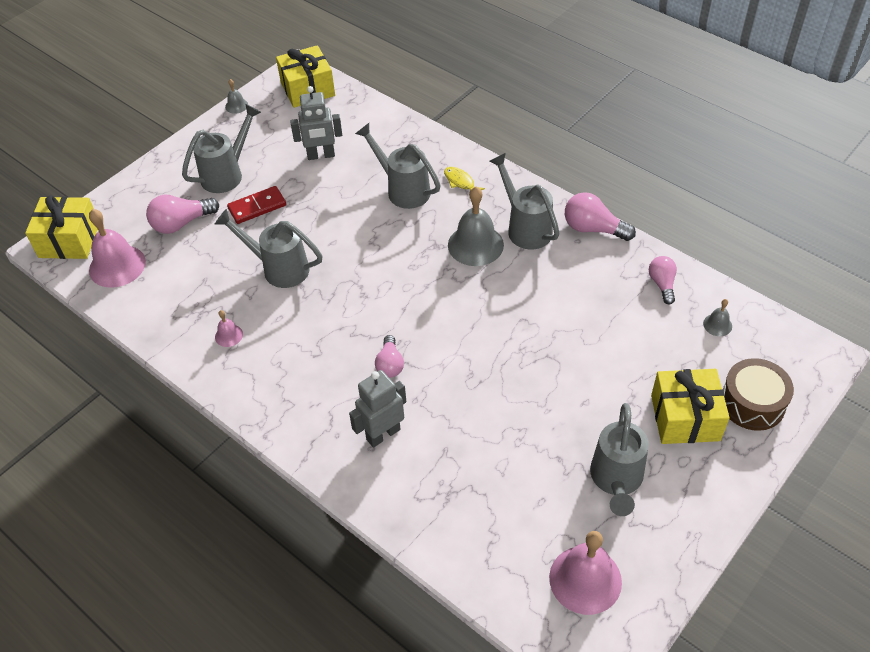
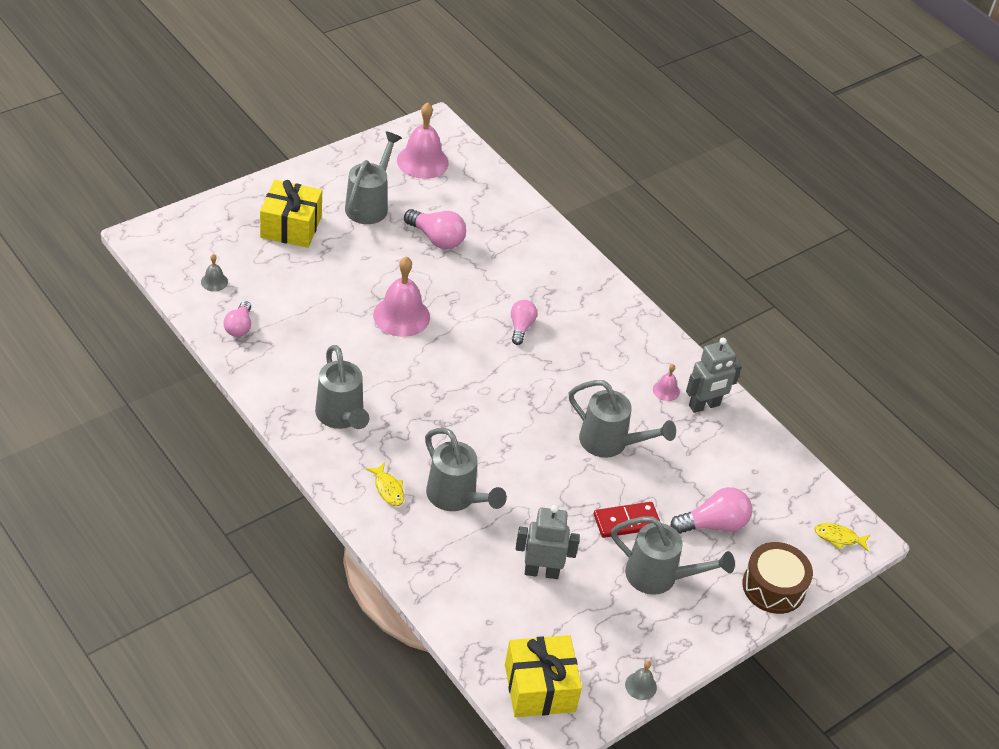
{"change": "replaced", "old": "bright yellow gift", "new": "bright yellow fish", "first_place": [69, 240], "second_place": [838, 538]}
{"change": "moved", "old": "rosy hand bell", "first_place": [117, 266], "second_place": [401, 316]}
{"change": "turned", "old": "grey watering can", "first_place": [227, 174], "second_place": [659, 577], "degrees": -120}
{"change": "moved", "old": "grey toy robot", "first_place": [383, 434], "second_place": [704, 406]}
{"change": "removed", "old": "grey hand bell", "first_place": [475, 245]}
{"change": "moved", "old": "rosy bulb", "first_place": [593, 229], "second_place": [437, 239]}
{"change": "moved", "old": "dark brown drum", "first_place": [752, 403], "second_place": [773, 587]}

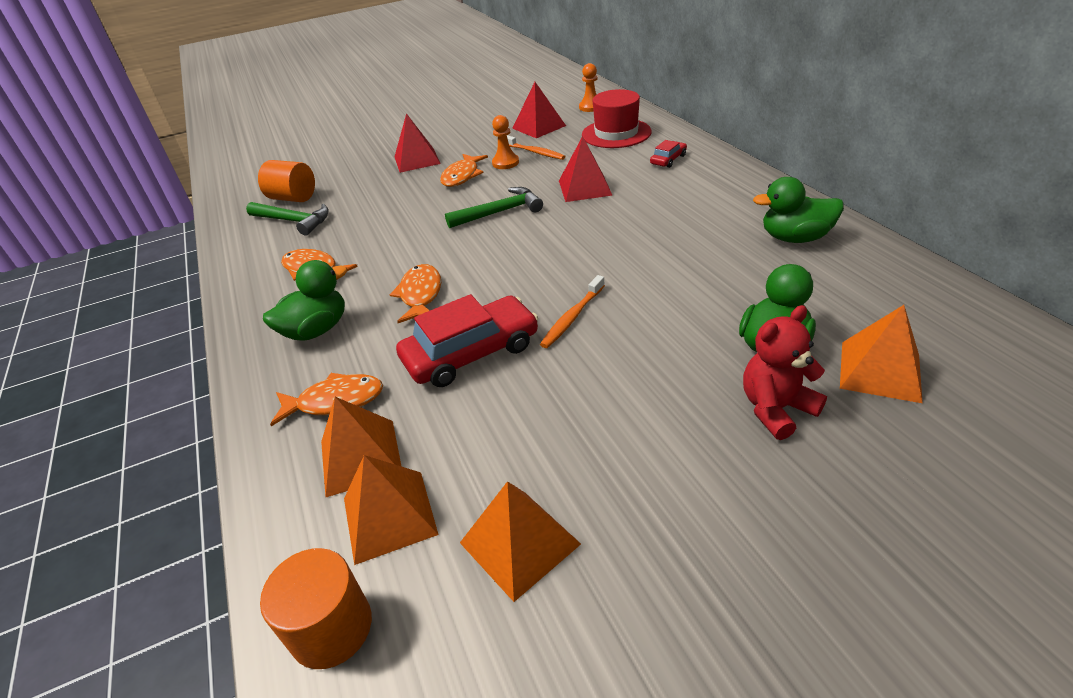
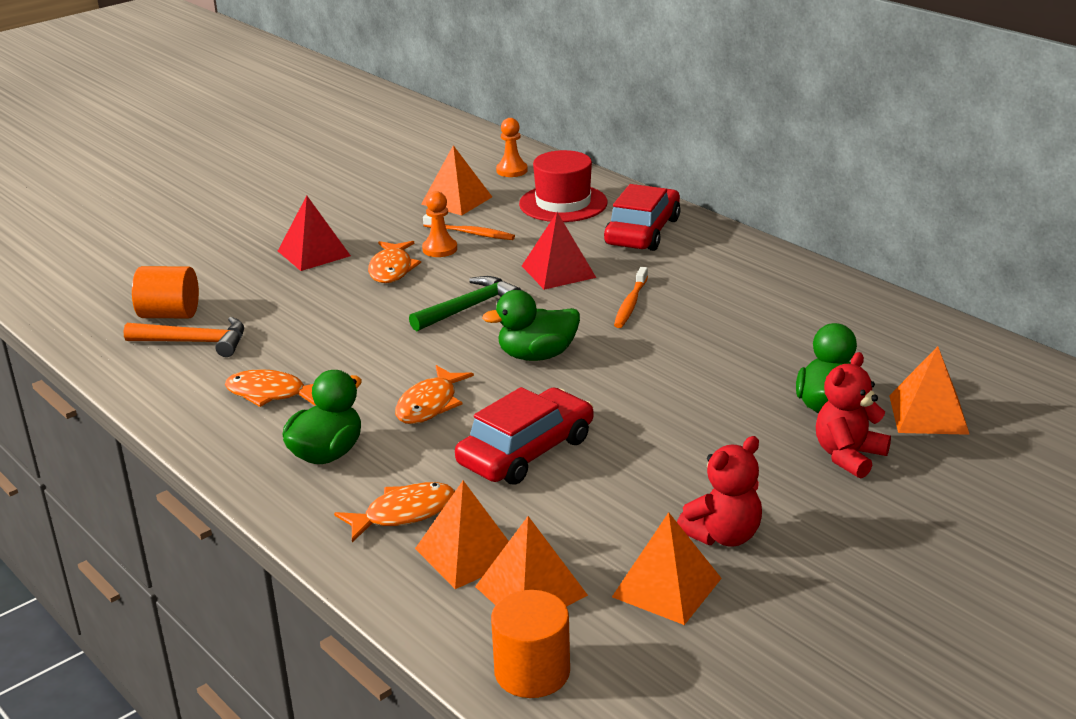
{"change": "recoloured", "old": "green hammer", "new": "orange hammer", "first_place": [293, 221], "second_place": [195, 342]}
{"change": "turned", "old": "orange fish", "first_place": [420, 295], "second_place": [430, 404], "degrees": -135}
{"change": "recoloured", "old": "red solid pyramid", "new": "orange solid pyramid", "first_place": [539, 127], "second_place": [456, 200]}
{"change": "moved", "old": "orange toothbrush", "first_place": [572, 317], "second_place": [630, 304]}
{"change": "resized", "old": "red car", "first_place": [668, 160], "second_place": [642, 232], "factor": 2.07}
{"change": "moved", "old": "green toy duck", "first_place": [795, 238], "second_place": [537, 355]}
{"change": "added", "new": "red teddy bear", "second_place": [723, 535]}

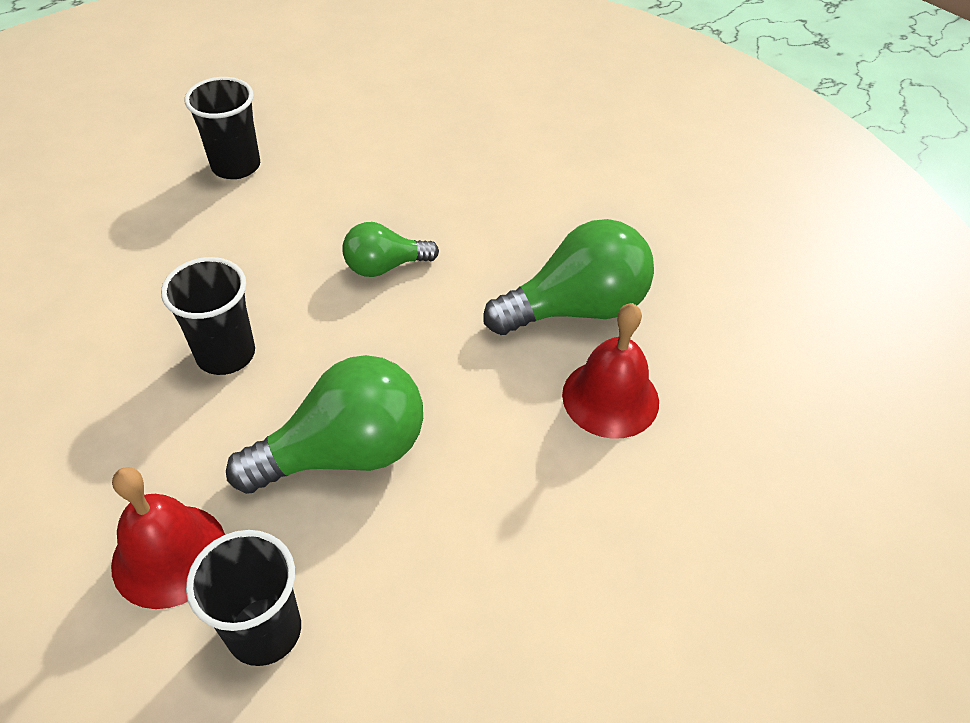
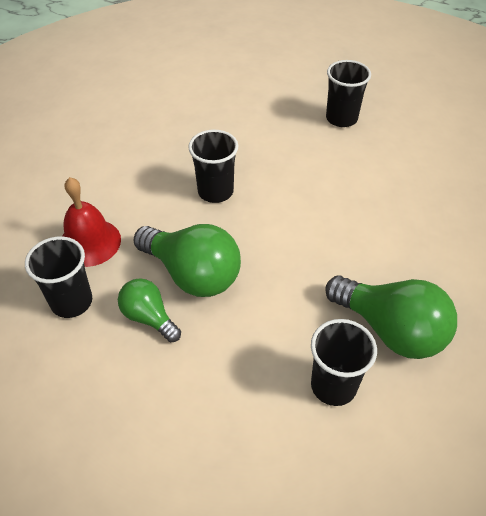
{"change": "moved", "old": "green bulb", "first_place": [385, 266], "second_place": [149, 317]}
{"change": "replaced", "old": "red hand bell", "new": "ebony cup", "first_place": [610, 398], "second_place": [333, 385]}

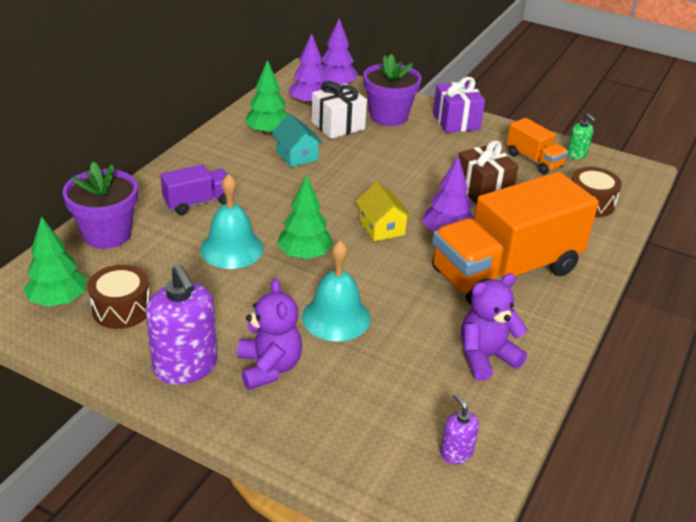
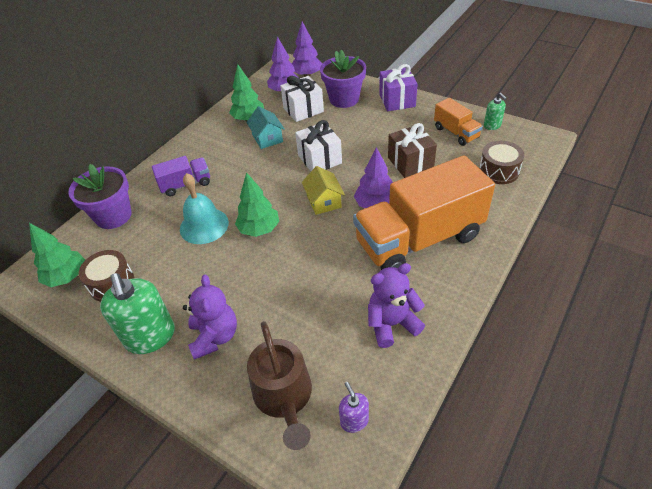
{"change": "recoloured", "old": "purple soap dispenser", "new": "green soap dispenser", "first_place": [186, 367], "second_place": [150, 337]}
{"change": "removed", "old": "turquoise hand bell", "first_place": [336, 317]}
{"change": "added", "new": "dark brown watering can", "second_place": [284, 397]}
{"change": "added", "new": "pure white gift", "second_place": [319, 159]}

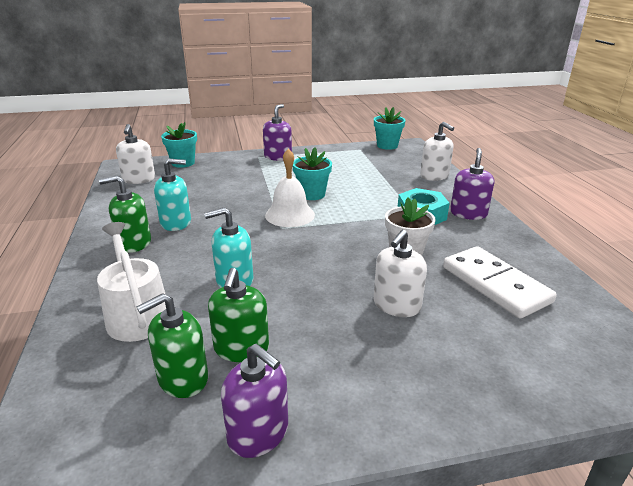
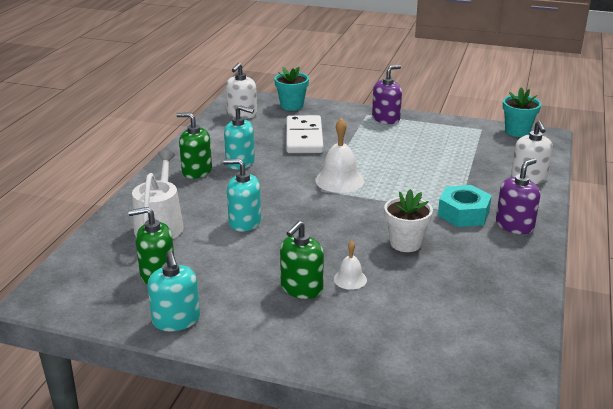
{"change": "moved", "old": "green soap dispenser", "first_place": [241, 348], "second_place": [301, 288]}
{"change": "recoloured", "old": "purple soap dispenser", "new": "turquoise soap dispenser", "first_place": [258, 433], "second_place": [176, 320]}
{"change": "removed", "old": "turquoise plant pot", "first_place": [312, 194]}
{"change": "replaced", "old": "pure white soap dispenser", "new": "pure white hand bell", "first_place": [396, 305], "second_place": [350, 279]}
{"change": "moved", "old": "pure white domino", "first_place": [495, 284], "second_place": [304, 137]}

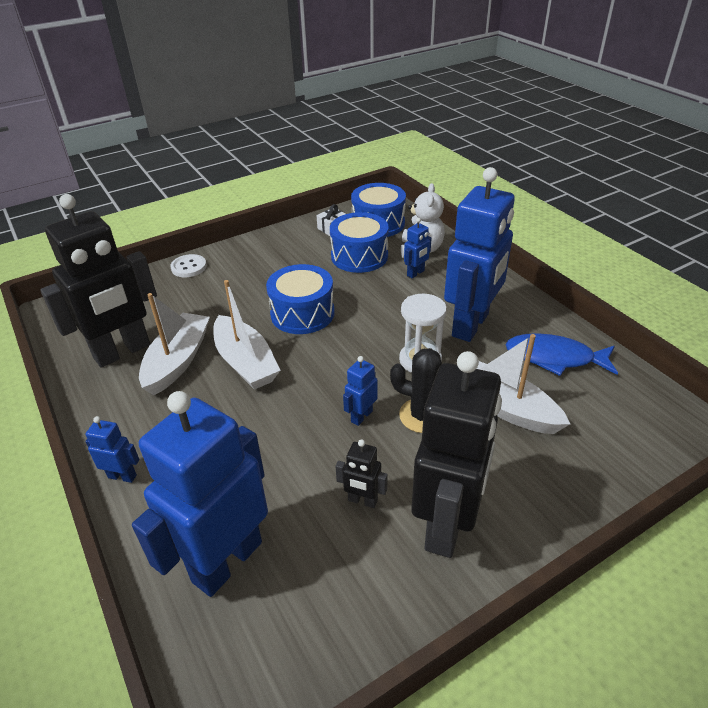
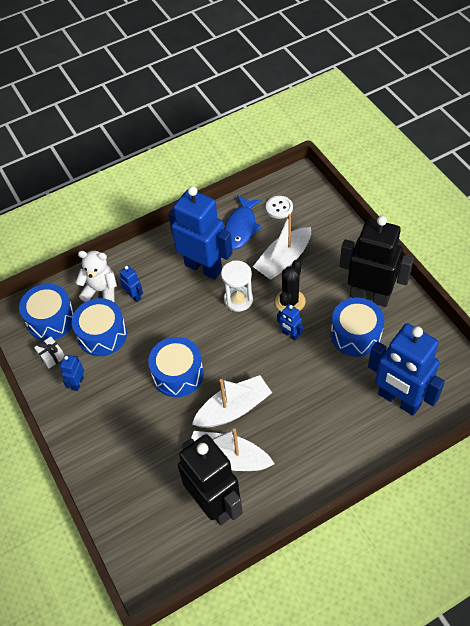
{"change": "moved", "old": "blue toy robot", "first_place": [122, 476], "second_place": [77, 383]}
{"change": "moved", "old": "pure white sewing button", "first_place": [189, 267], "second_place": [279, 208]}
{"change": "replaced", "old": "ebony toy robot", "new": "blue drum", "first_place": [362, 501], "second_place": [355, 335]}

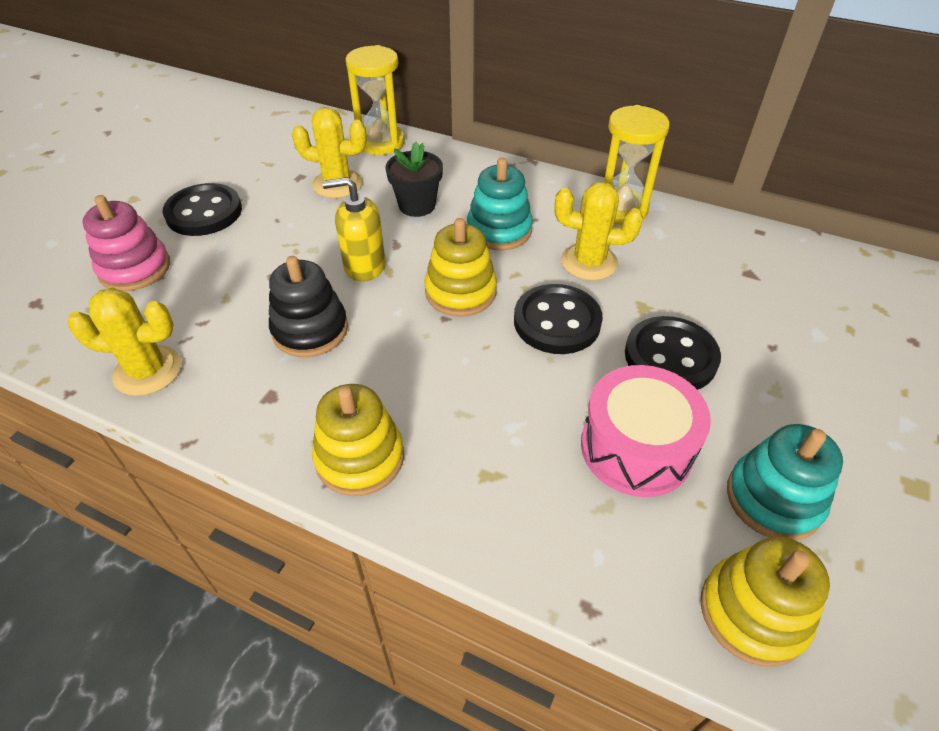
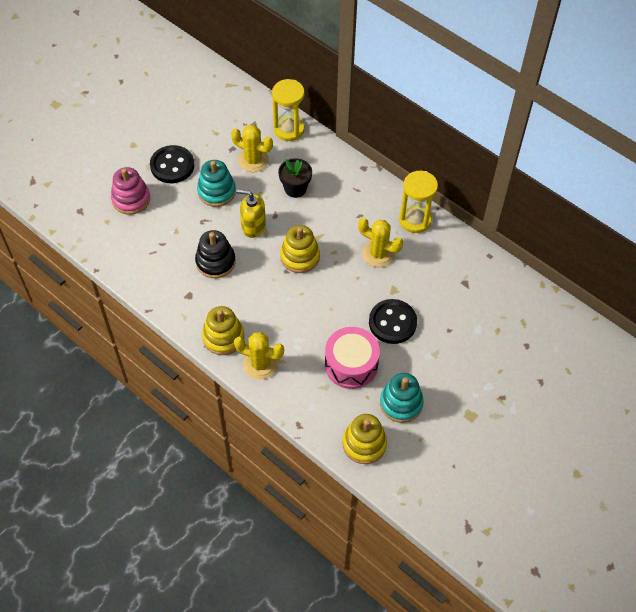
{"change": "moved", "old": "bright yellow cactus", "first_place": [148, 371], "second_place": [260, 364]}
{"change": "moved", "old": "turquoise stacking toy", "first_place": [499, 230], "second_place": [216, 191]}
{"change": "removed", "old": "ebony sewing button", "first_place": [557, 321]}

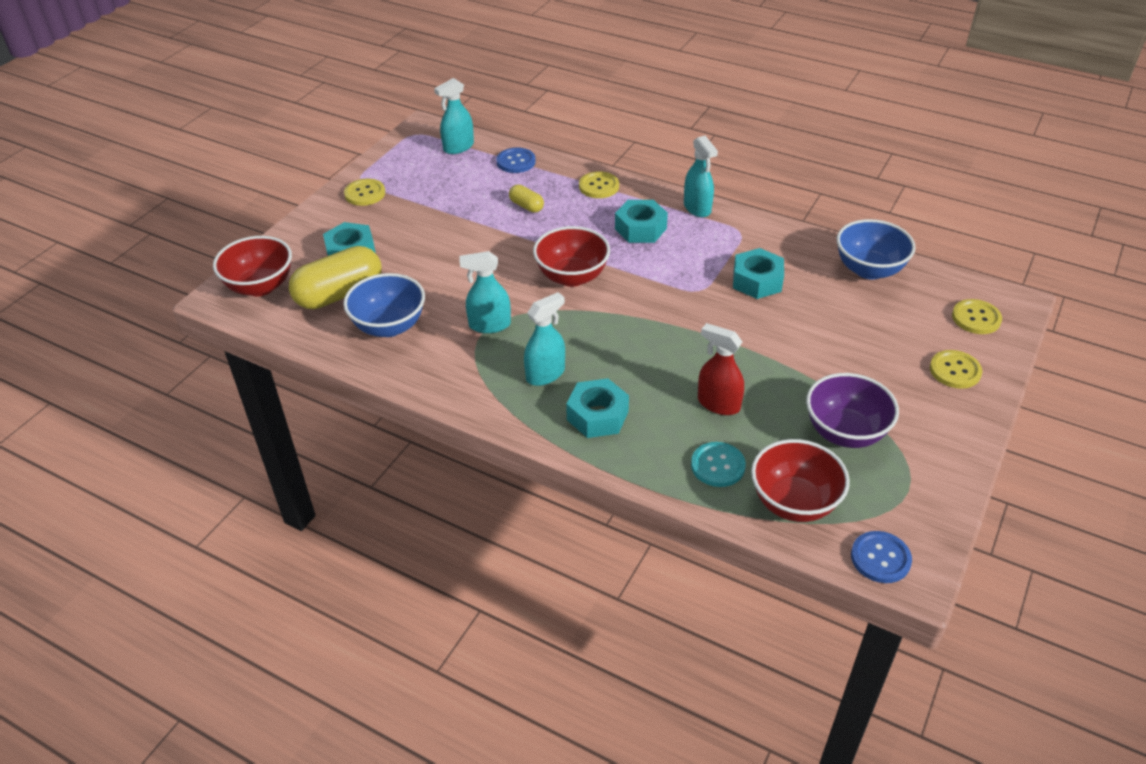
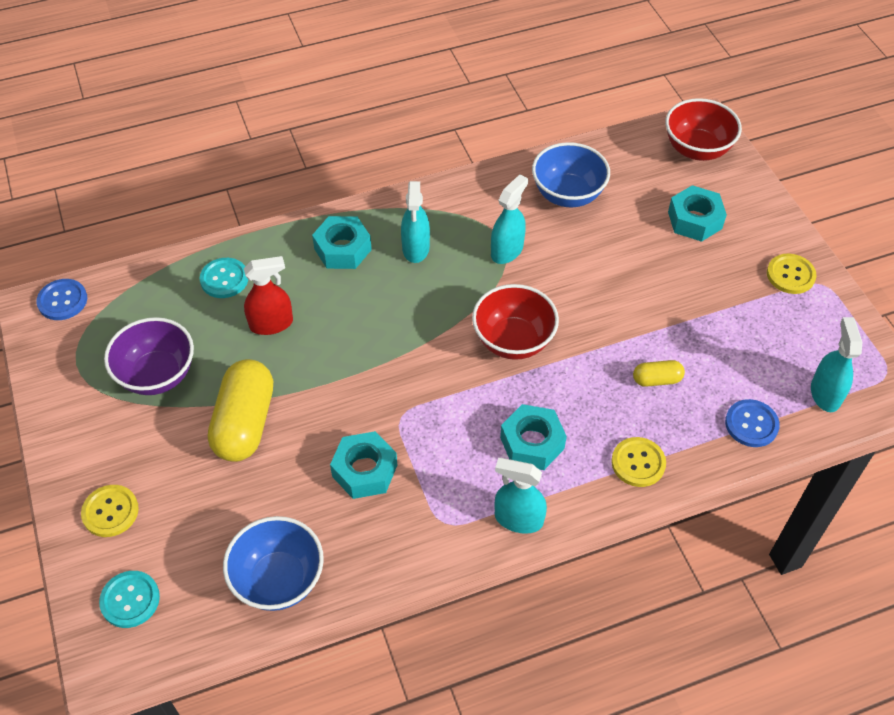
{"change": "moved", "old": "bright yellow pill", "first_place": [339, 294], "second_place": [245, 423]}
{"change": "removed", "old": "red serving bowl", "first_place": [794, 502]}
{"change": "recoloured", "old": "bright yellow sewing button", "new": "turquoise sewing button", "first_place": [976, 318], "second_place": [130, 600]}

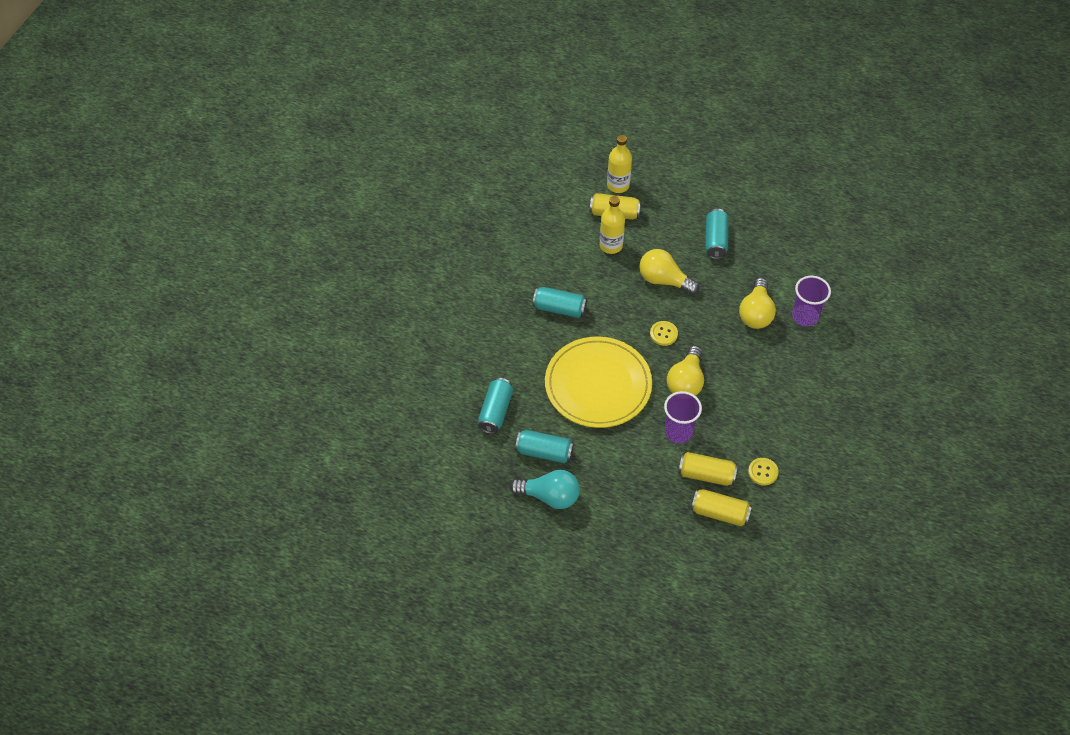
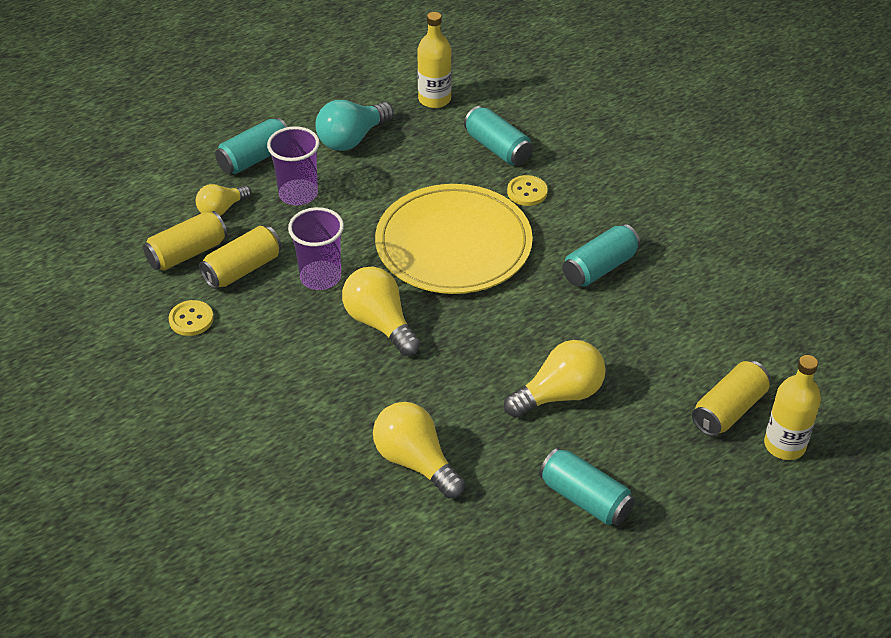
{"change": "moved", "old": "turquoise can", "first_place": [544, 452], "second_place": [255, 158]}
{"change": "moved", "old": "bright yellow drink bottle", "first_place": [611, 245], "second_place": [434, 99]}
{"change": "moved", "old": "bright yellow sewing button", "first_place": [663, 334], "second_place": [527, 192]}
{"change": "moved", "old": "purple cup", "first_place": [805, 316], "second_place": [298, 194]}
{"change": "added", "new": "bright yellow bulb", "second_place": [221, 209]}

